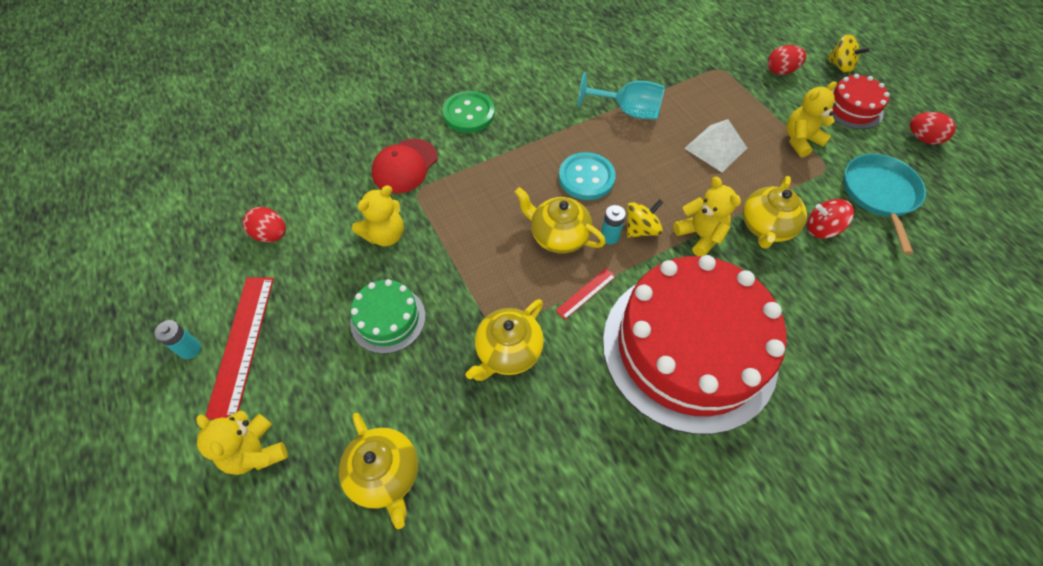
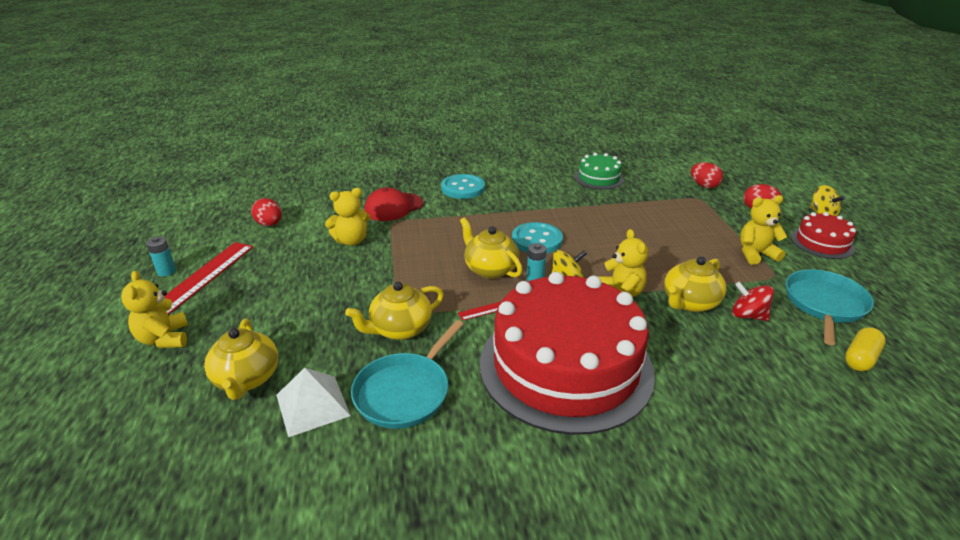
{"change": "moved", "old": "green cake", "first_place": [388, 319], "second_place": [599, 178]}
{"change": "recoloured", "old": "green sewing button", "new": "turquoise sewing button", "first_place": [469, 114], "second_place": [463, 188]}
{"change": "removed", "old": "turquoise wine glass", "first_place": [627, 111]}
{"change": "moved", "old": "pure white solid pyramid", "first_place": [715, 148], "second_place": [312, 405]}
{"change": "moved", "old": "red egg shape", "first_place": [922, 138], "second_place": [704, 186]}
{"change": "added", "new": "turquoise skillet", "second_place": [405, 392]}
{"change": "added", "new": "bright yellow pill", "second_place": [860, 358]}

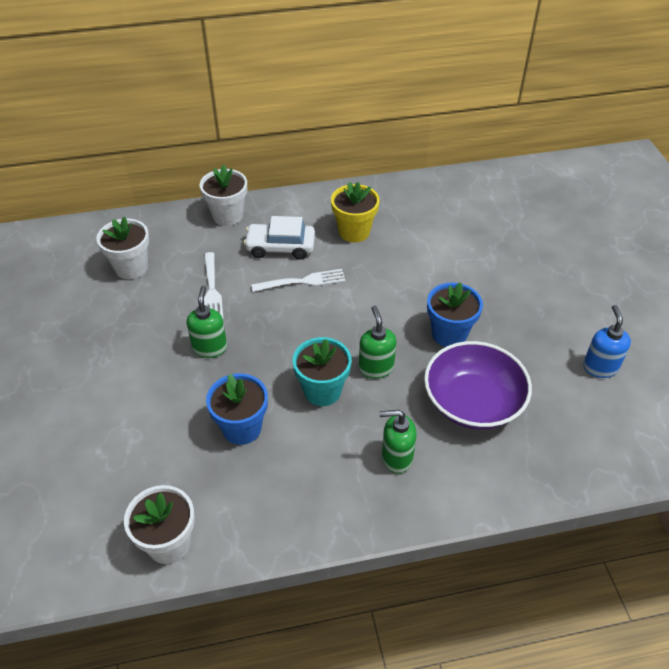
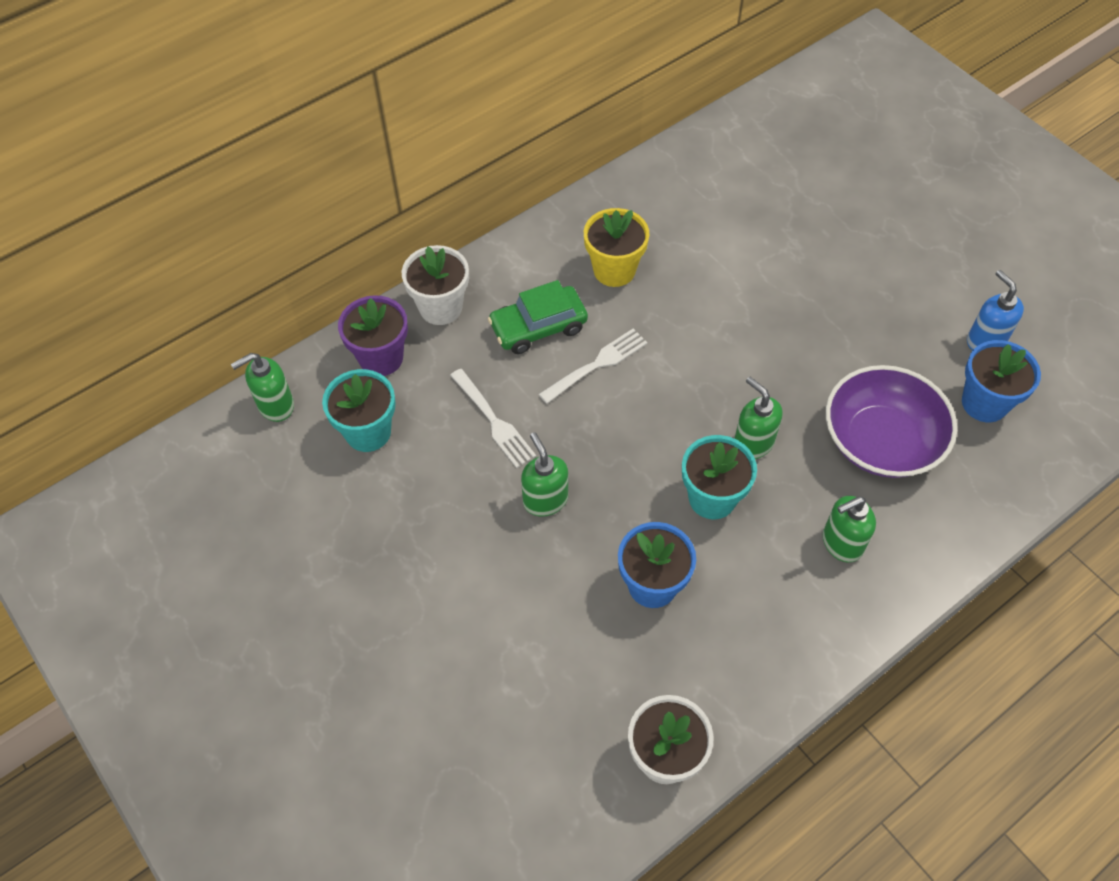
{"change": "recoloured", "old": "pure white plant pot", "new": "turquoise plant pot", "first_place": [131, 267], "second_place": [368, 432]}
{"change": "recoloured", "old": "pure white car", "new": "green car", "first_place": [280, 247], "second_place": [538, 327]}
{"change": "moved", "old": "blue plant pot", "first_place": [449, 334], "second_place": [984, 403]}
{"change": "added", "new": "green soap dispenser", "second_place": [275, 405]}
{"change": "added", "new": "purple plant pot", "second_place": [381, 358]}

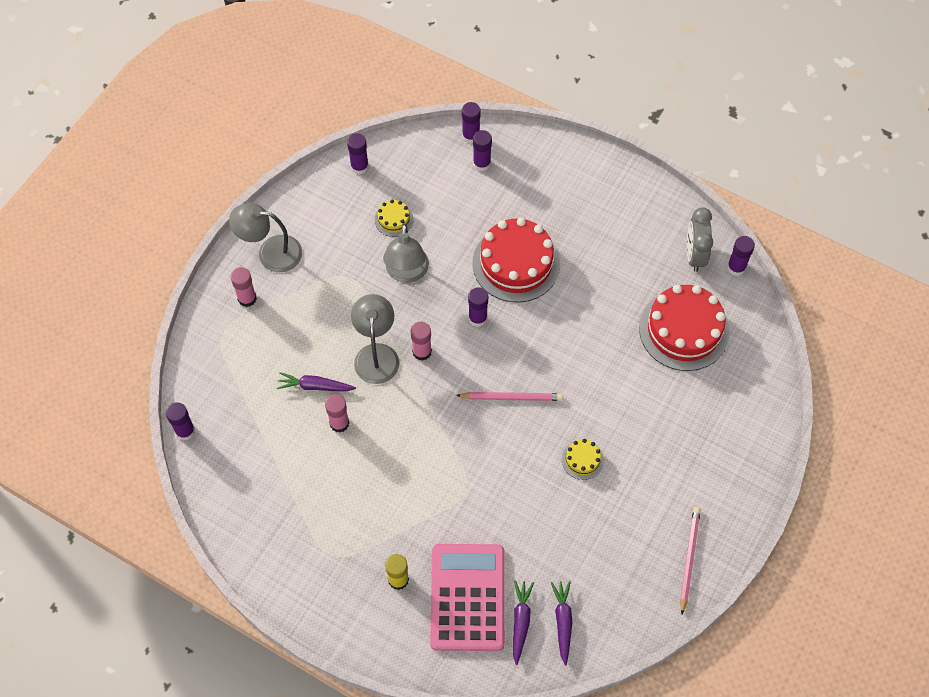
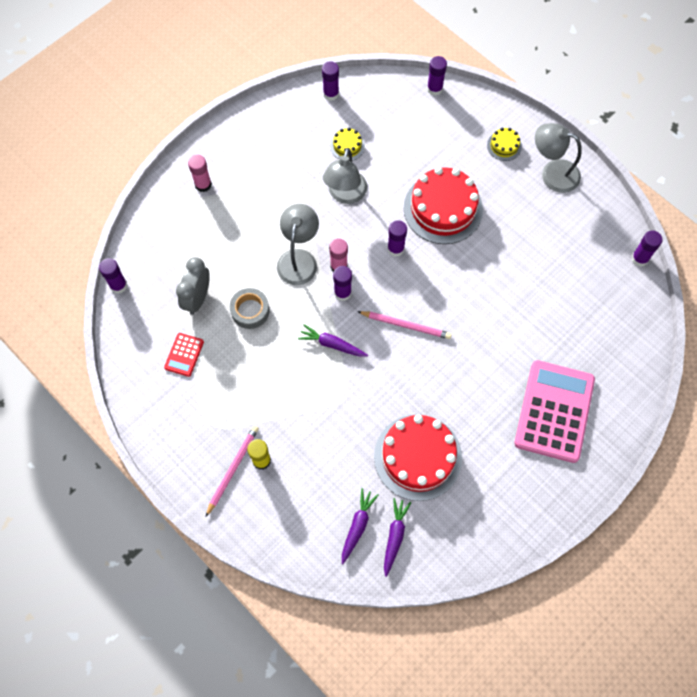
{"change": "moved", "old": "grey desk lamp", "first_place": [270, 252], "second_place": [552, 173]}
{"change": "moved", "old": "purple carrot", "first_place": [315, 386], "second_place": [332, 344]}
{"change": "replaced", "old": "rosy glue", "new": "grey tape", "first_place": [339, 423], "second_place": [250, 311]}
{"change": "moved", "old": "rosy adding machine", "first_place": [467, 597], "second_place": [554, 411]}
{"change": "moved", "old": "purple glue", "first_place": [481, 163], "second_place": [342, 293]}
{"change": "moved", "old": "bright yellow cake", "first_place": [582, 460], "second_place": [504, 146]}
{"change": "moved", "old": "red cake", "first_place": [684, 330], "second_place": [418, 457]}
{"change": "moved", "old": "rosy wooden pencil", "first_place": [689, 559], "second_place": [232, 469]}
{"change": "moved", "old": "grey bedside clock", "first_place": [694, 255], "second_place": [198, 298]}
{"change": "added", "new": "red adding machine", "second_place": [184, 355]}

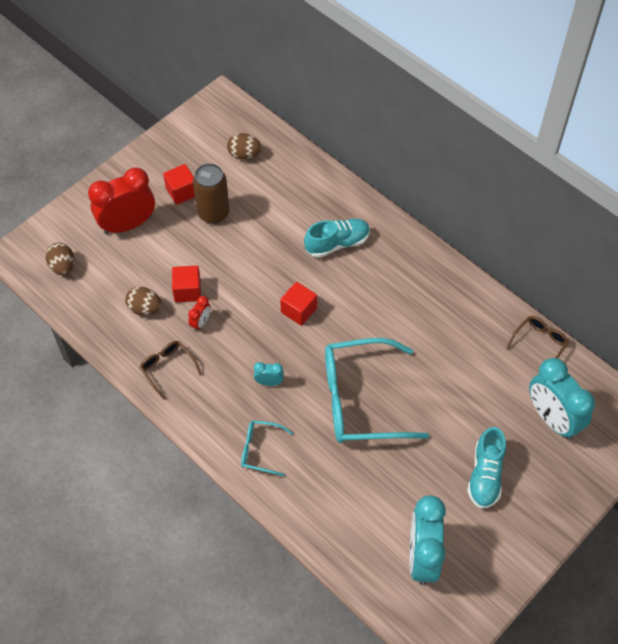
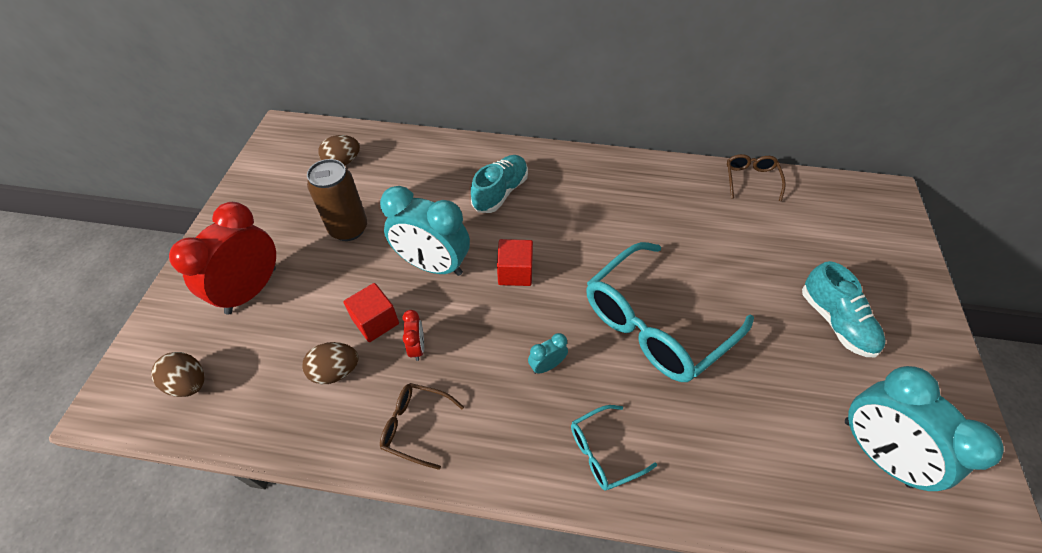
{"change": "removed", "old": "red solid cube", "first_place": [182, 192]}
{"change": "moved", "old": "turquoise bedside clock", "first_place": [552, 418], "second_place": [433, 265]}

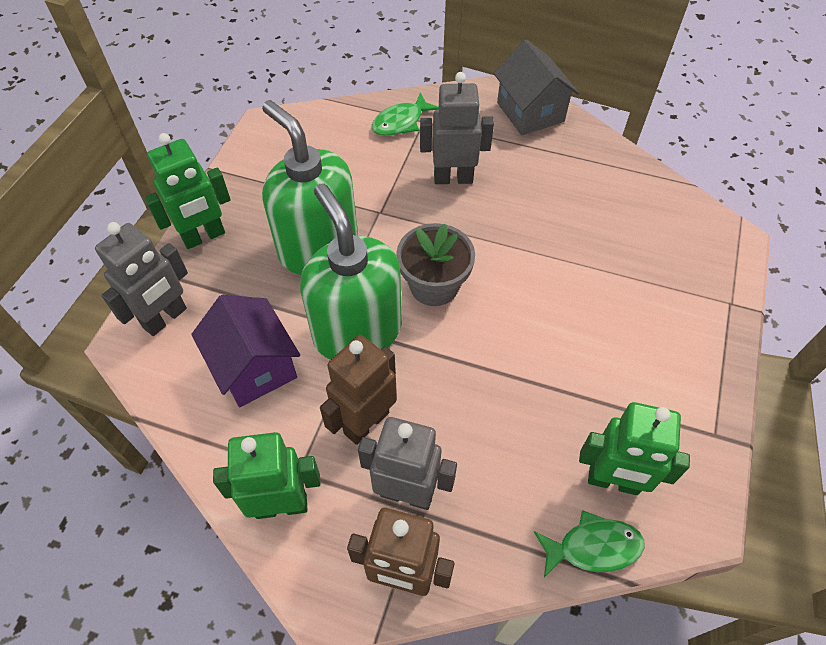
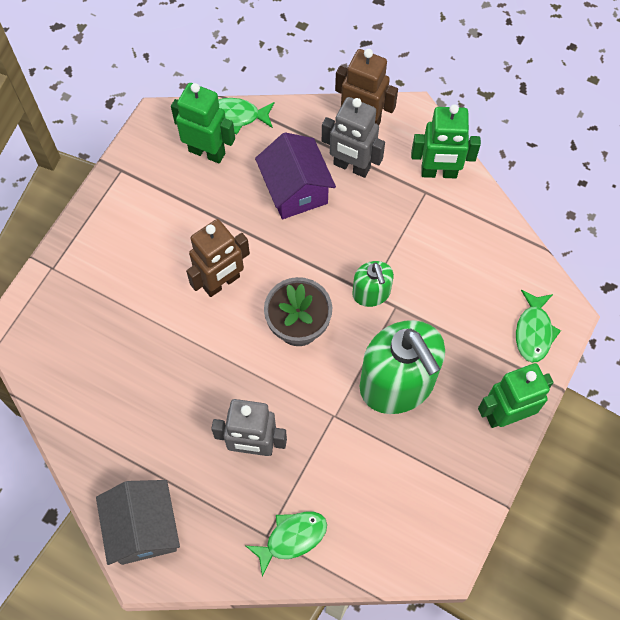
{"change": "replaced", "old": "grey toy robot", "new": "green fish", "first_place": [165, 318], "second_place": [533, 331]}
{"change": "moved", "old": "purple cottage", "first_place": [254, 367], "second_place": [295, 190]}
{"change": "resized", "old": "green soap dispenser", "first_place": [357, 331], "second_place": [371, 293], "factor": 0.51}
{"change": "moved", "old": "dark brown toy robot", "first_place": [366, 422], "second_place": [221, 282]}

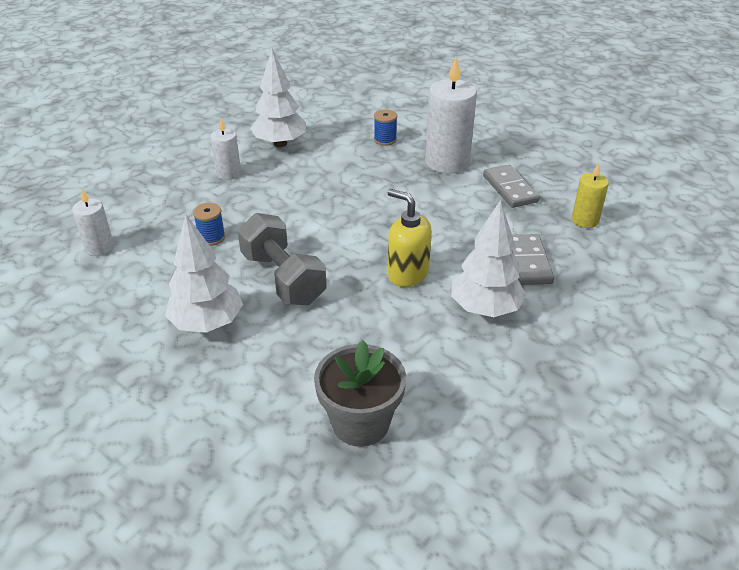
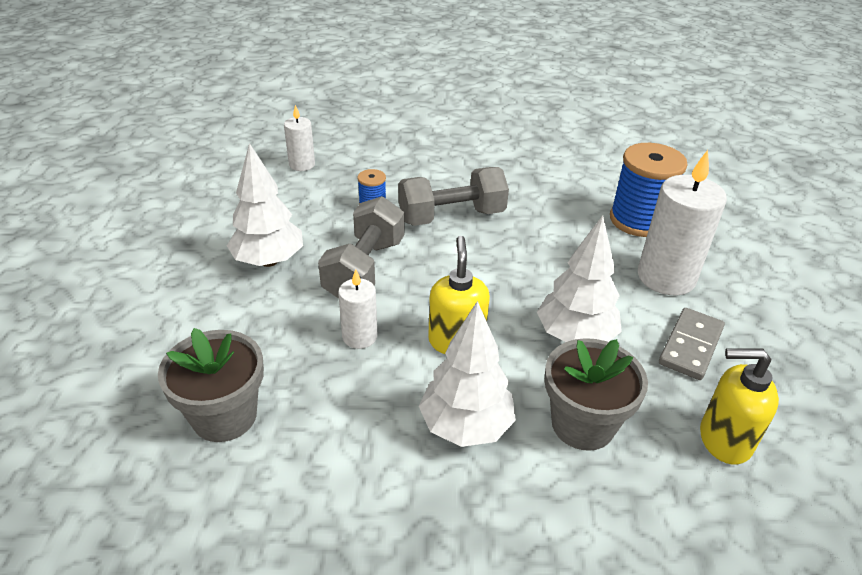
{"change": "moved", "old": "pure white candle", "first_place": [228, 173], "second_place": [359, 336]}
{"change": "moved", "old": "pure white tree", "first_place": [280, 144], "second_place": [575, 336]}
{"change": "resized", "old": "blue bobbin", "first_place": [385, 140], "second_place": [638, 220], "factor": 2.09}
{"change": "replaced", "old": "grey domino", "new": "grey plant pot", "first_place": [528, 262], "second_place": [582, 424]}
{"change": "replaced", "old": "bright yellow candle", "new": "bright yellow soap dispenser", "first_place": [585, 220], "second_place": [724, 440]}
{"change": "added", "new": "grey free weight", "second_place": [451, 216]}

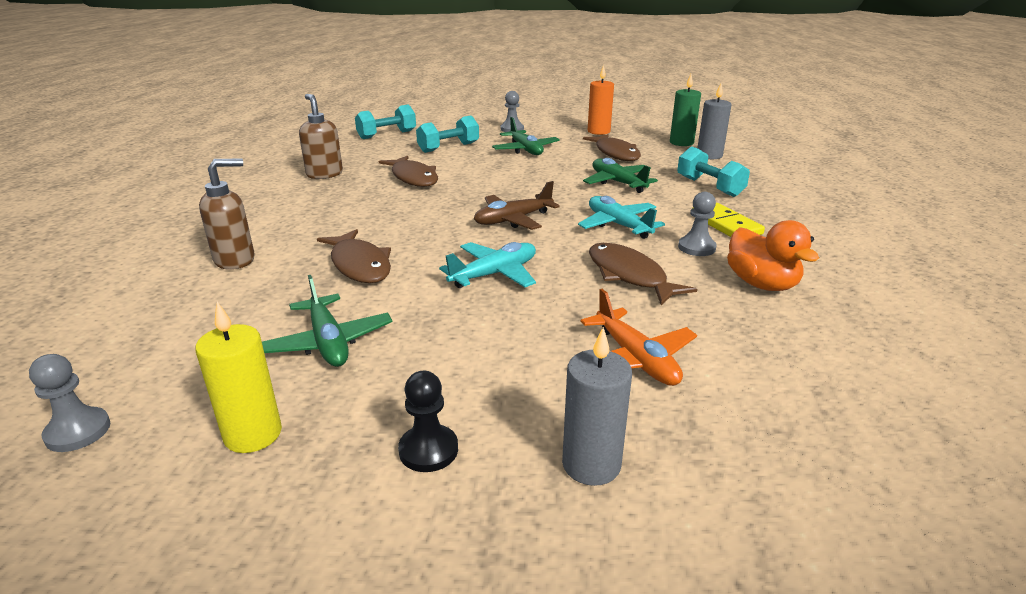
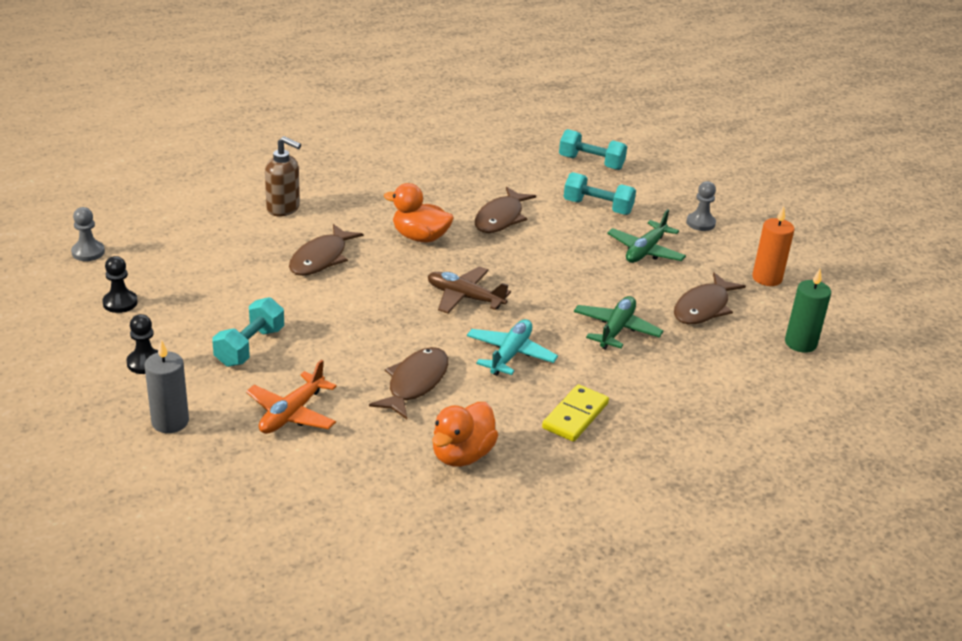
{"change": "replaced", "old": "bright yellow candle", "new": "ebony chess pawn", "first_place": [253, 434], "second_place": [120, 303]}
{"change": "removed", "old": "green plane", "first_place": [328, 342]}
{"change": "removed", "old": "dark brown soap dispenser", "first_place": [324, 174]}
{"change": "removed", "old": "turquoise plane", "first_place": [494, 274]}
{"change": "moved", "old": "turquoise free weight", "first_place": [709, 187], "second_place": [250, 347]}
{"change": "removed", "old": "grey chess pawn", "first_place": [696, 248]}
{"change": "removed", "old": "grey candle", "first_place": [709, 155]}
{"change": "added", "new": "orange toy duck", "second_place": [420, 237]}

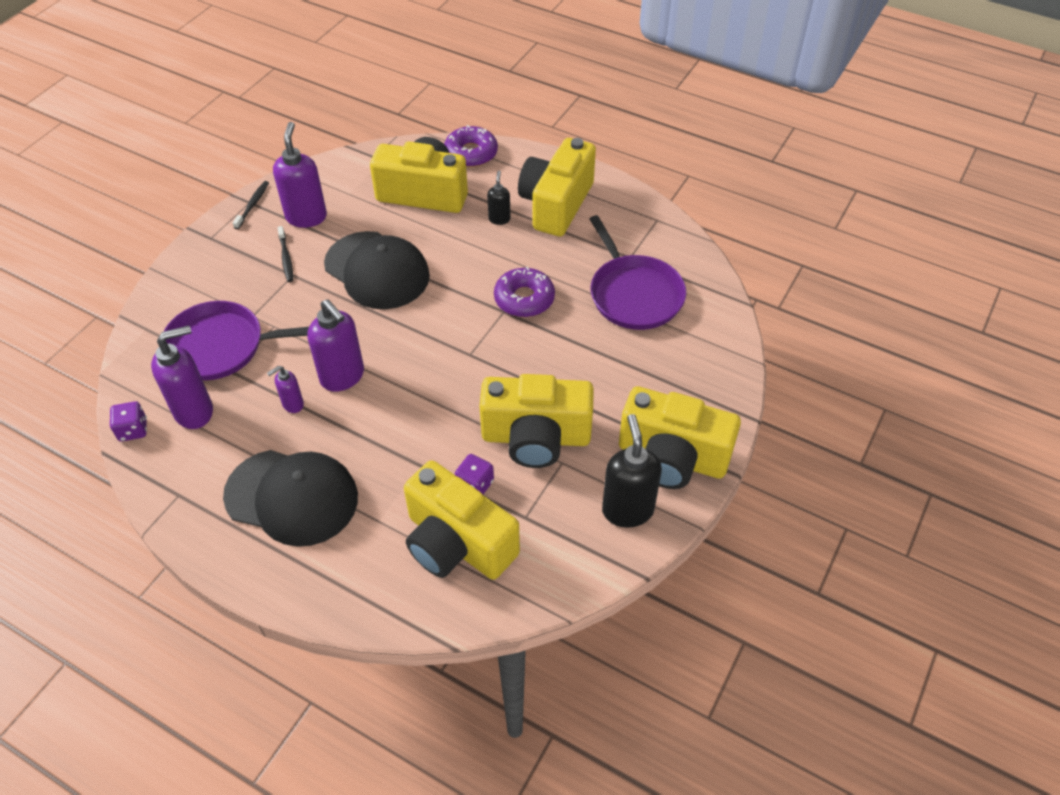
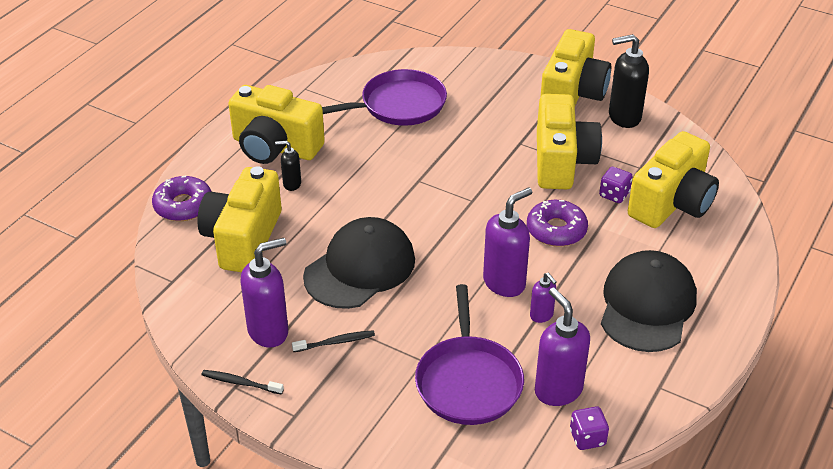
{"change": "turned", "old": "purple soap dispenser", "first_place": [306, 217], "second_place": [269, 331], "degrees": 150}
{"change": "moved", "old": "purple donut", "first_place": [524, 299], "second_place": [556, 230]}

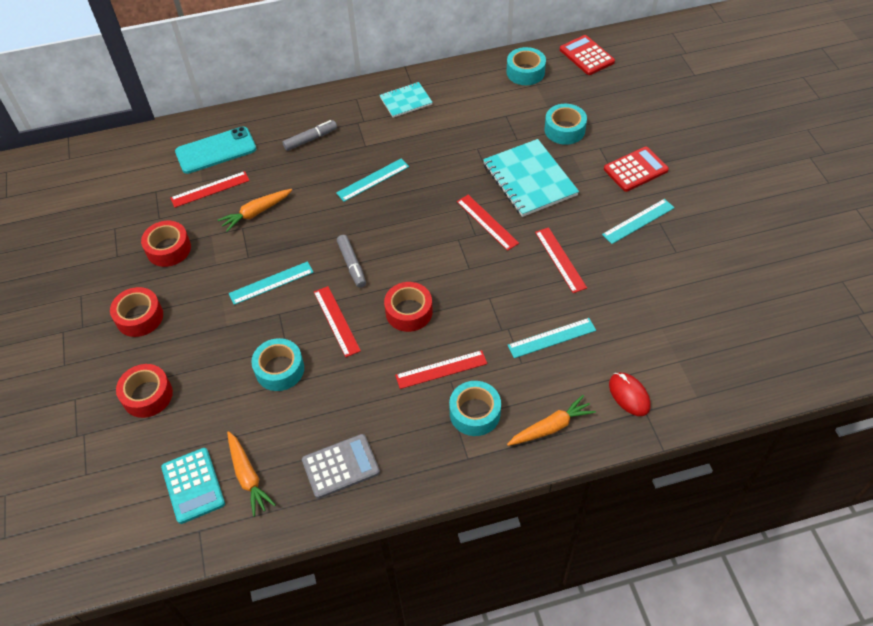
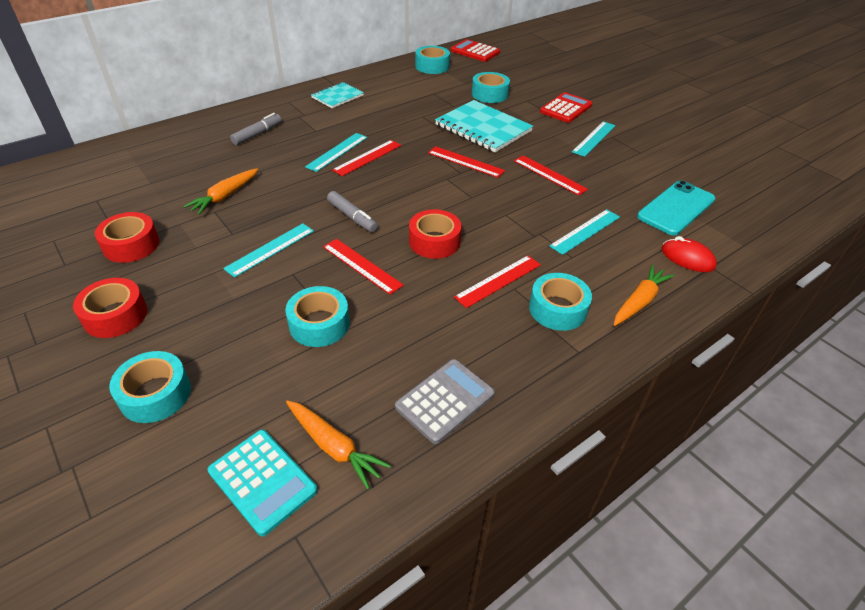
{"change": "recoloured", "old": "red tape", "new": "turquoise tape", "first_place": [147, 395], "second_place": [155, 394]}
{"change": "moved", "old": "red ruler", "first_place": [210, 189], "second_place": [367, 157]}
{"change": "moved", "old": "turquoise smartphone", "first_place": [216, 150], "second_place": [676, 208]}

